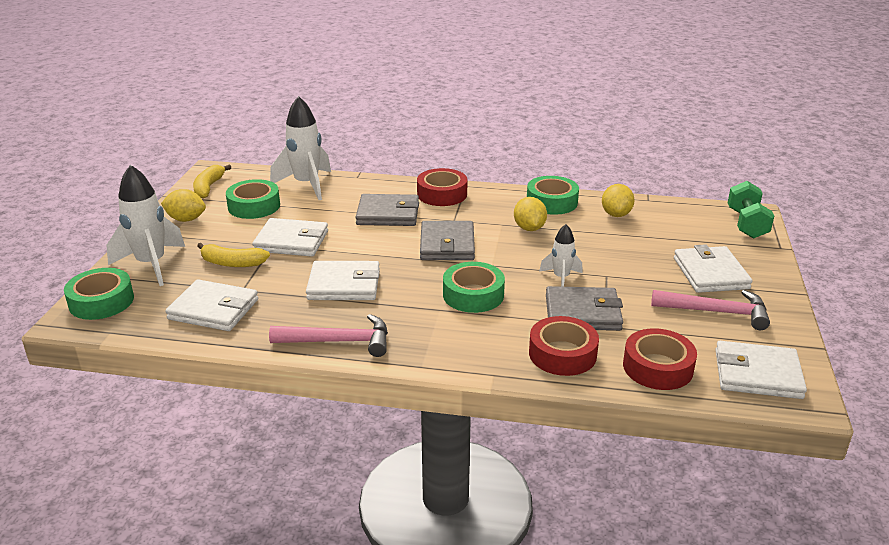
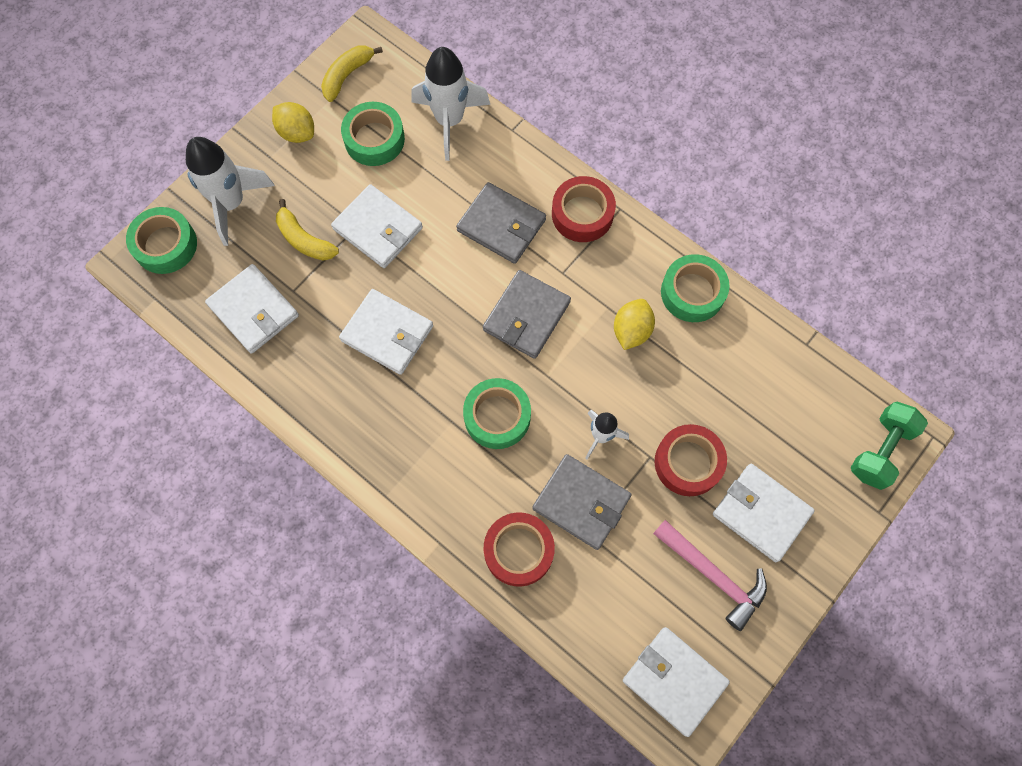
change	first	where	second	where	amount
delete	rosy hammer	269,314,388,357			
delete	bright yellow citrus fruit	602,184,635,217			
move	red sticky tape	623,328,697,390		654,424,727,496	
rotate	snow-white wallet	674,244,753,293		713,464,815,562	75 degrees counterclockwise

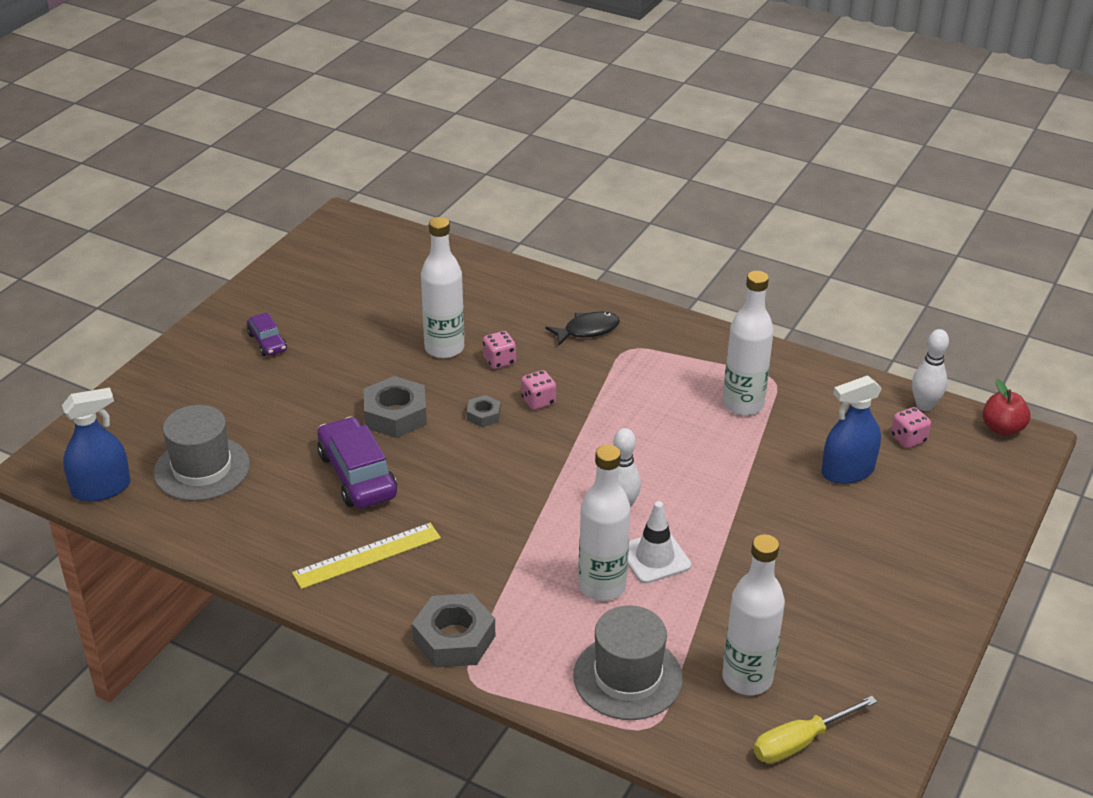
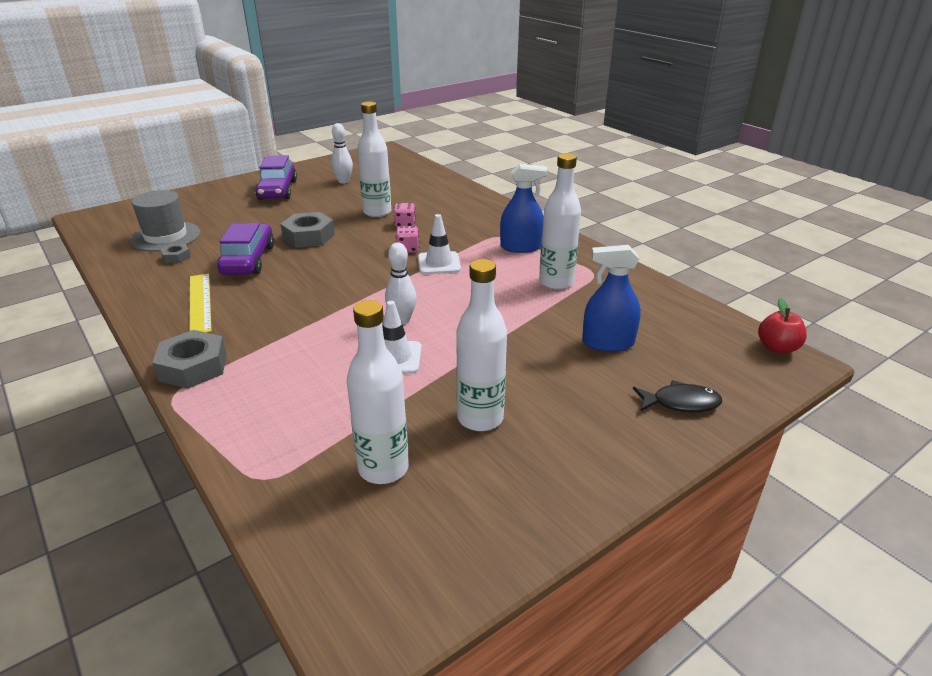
change	first	where	second	where	amount
delete	grey hat	573,605,683,720			
delete	bright yellow screwdriver	754,696,877,763			
delete	rosy dice	891,407,931,448			
insert			snow-white traffic cone	418,214,461,274	
move	cobalt spray cleaner	62,388,131,502		500,163,548,253	
move	grey nut	467,395,500,427		160,244,191,263	
move	jet-black fish figure	546,311,620,345		633,380,722,412	
move	snow-white drink bottle	578,445,631,601		456,259,507,431	
move	snow-white tenpin	912,329,949,411		331,123,353,184	
rotate	bright yellow straightedge	292,523,441,589		189,274,212,333	75 degrees clockwise
resize	purple car	247,312,287,356		255,155,297,200	x1.83

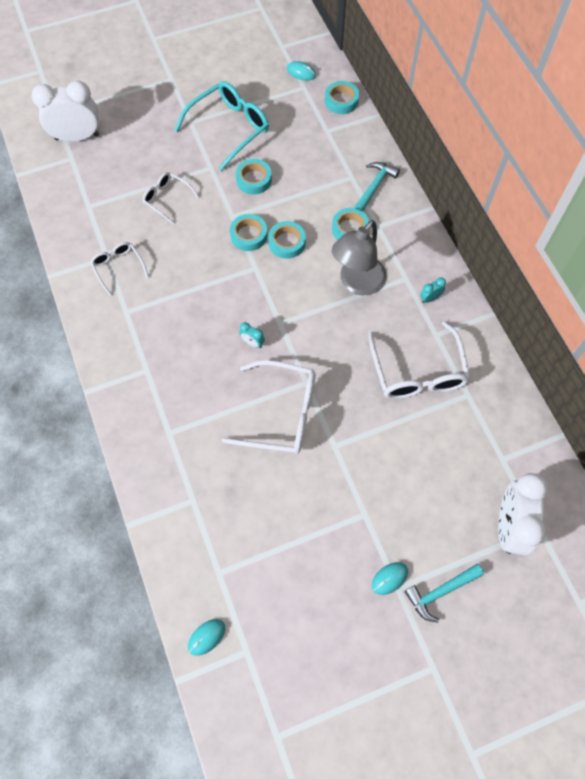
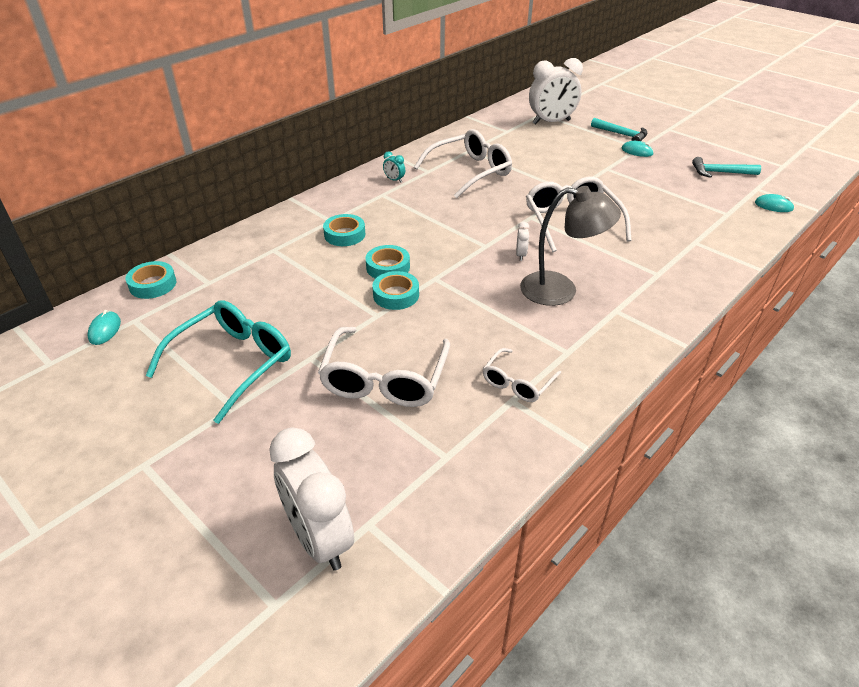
change	first	where	second	where	amount
delete	aqua sticky tape	236,159,272,194			
move	grey reading lamp	332,220,387,295		520,186,621,306	
move	aqua hammer	354,162,400,211		692,157,761,178	
recolor	aqua alarm clock	240,322,265,348	snow-white alarm clock	516,222,529,261	
rotate	aqua spectacles	174,81,269,171		146,300,291,424	105 degrees clockwise
resize	snow-white spectacles	143,172,199,224		318,327,450,407	x1.80

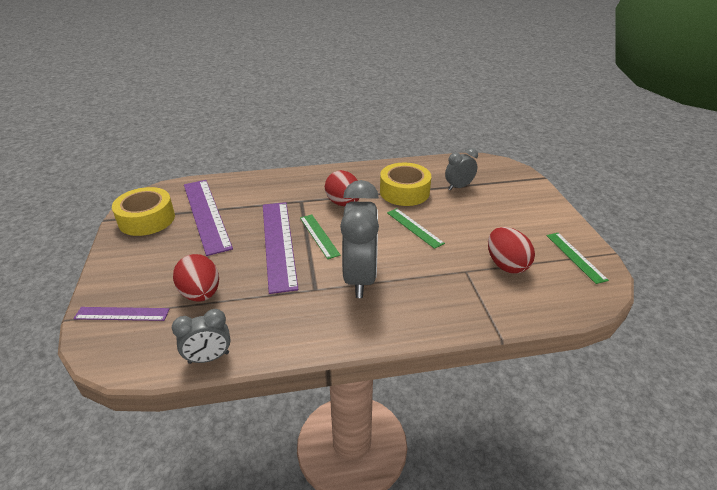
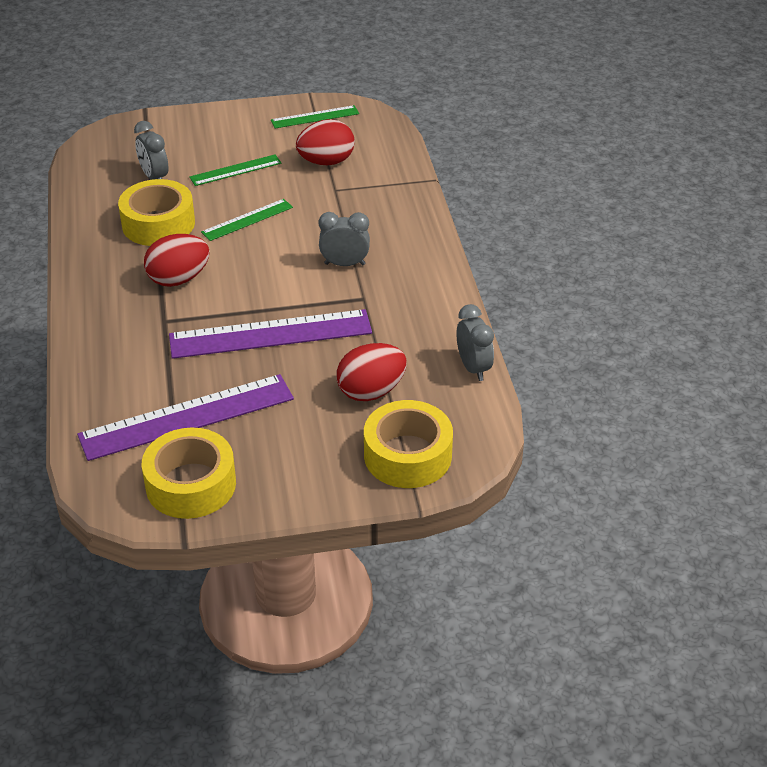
change	first	where	second	where	amount
move	leaf-green straightedge	300,214,341,259		189,154,282,186	
replace	purple straightedge	73,307,170,321	bright yellow sticky tape	364,400,453,488	
resize	grey alarm clock	340,180,379,298		319,212,370,266	x0.53

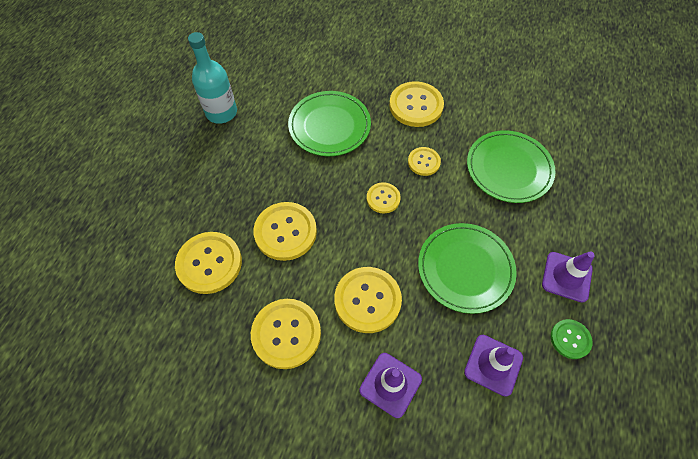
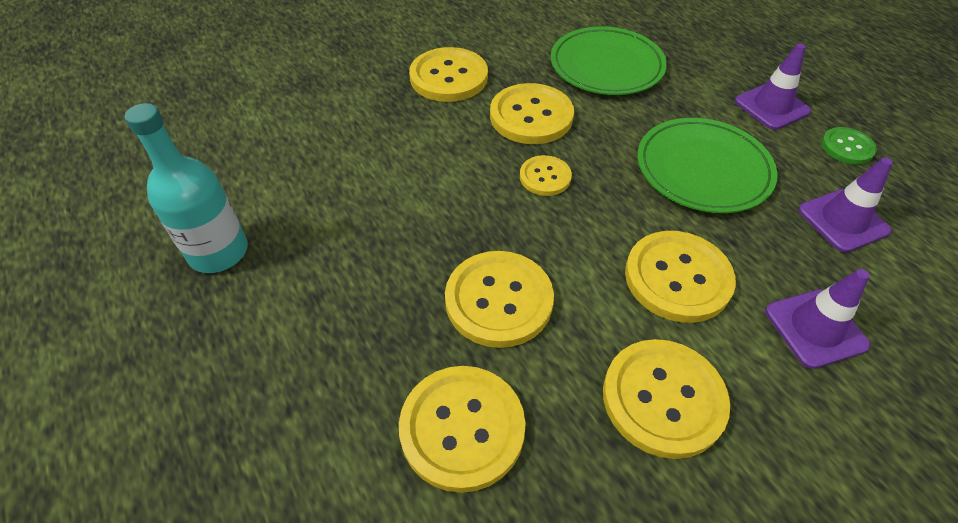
change	first	where	second	where	amount
delete	leaf-green flat dish	288,91,371,156			
resize	bright yellow shirt button	408,147,441,176		490,83,574,144	x1.77

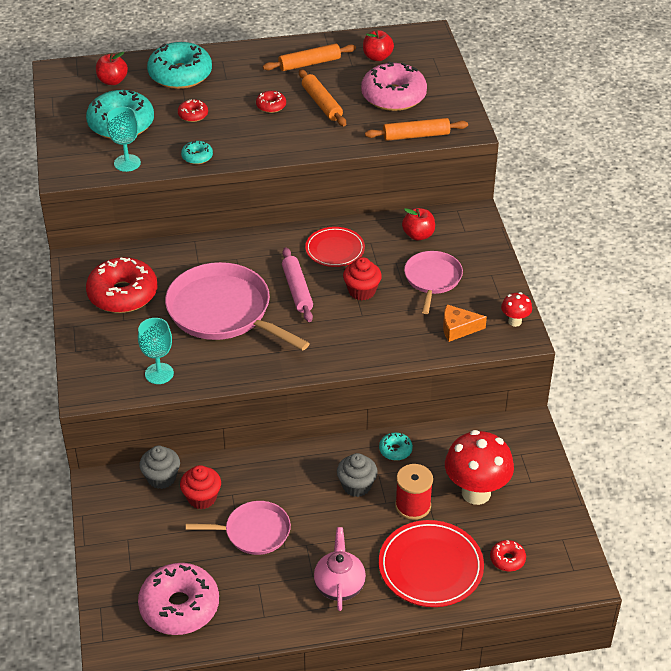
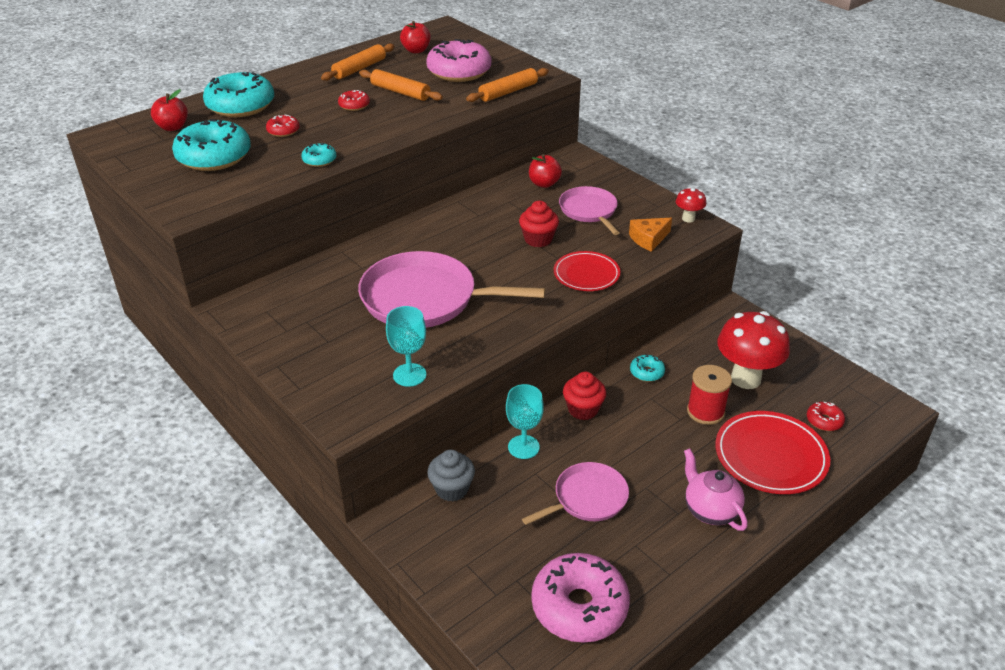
change	first	where	second	where	amount
delete	red donut	86,257,158,313			
delete	rosy dough roller	282,247,313,322			
delete	grey muffin	337,453,378,497			
move	aqua goblet	107,106,141,172		506,384,544,459	
move	red muffin	180,465,221,509		563,372,606,420	
move	red flat dish	305,227,365,267		554,251,620,291	

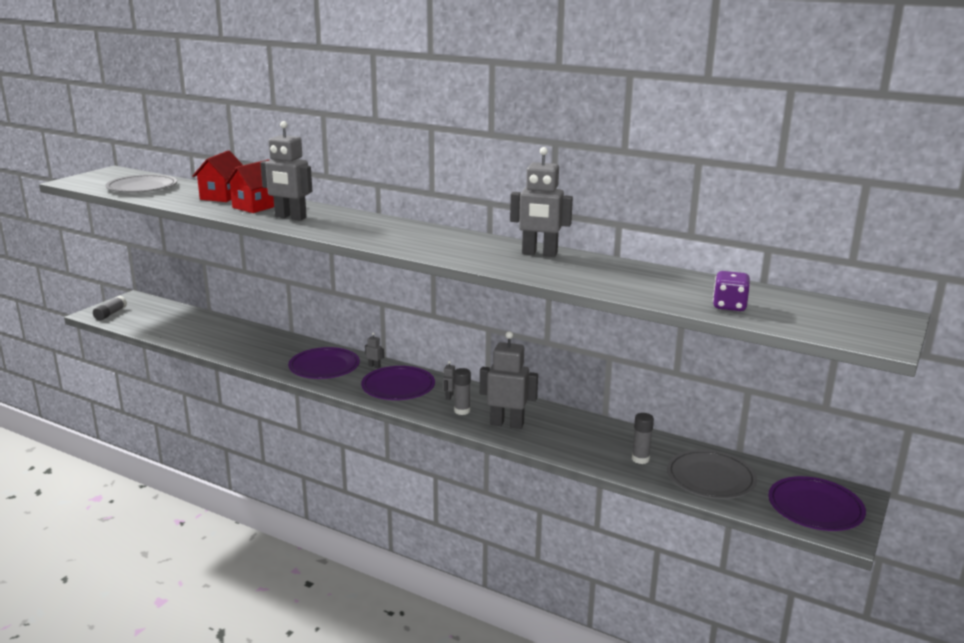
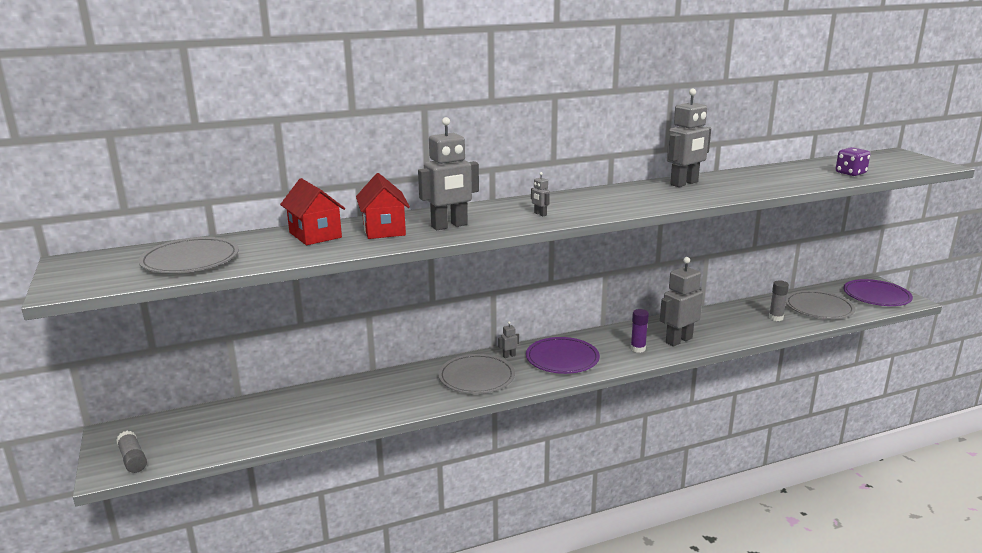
change	first	where	second	where	amount
move	grey robot figure	443,361,455,400		531,172,550,216	
recolor	purple flat dish	288,347,360,379	grey flat dish	438,354,515,394	
recolor	grey stick of glue	454,368,471,415	purple stick of glue	631,309,649,353	

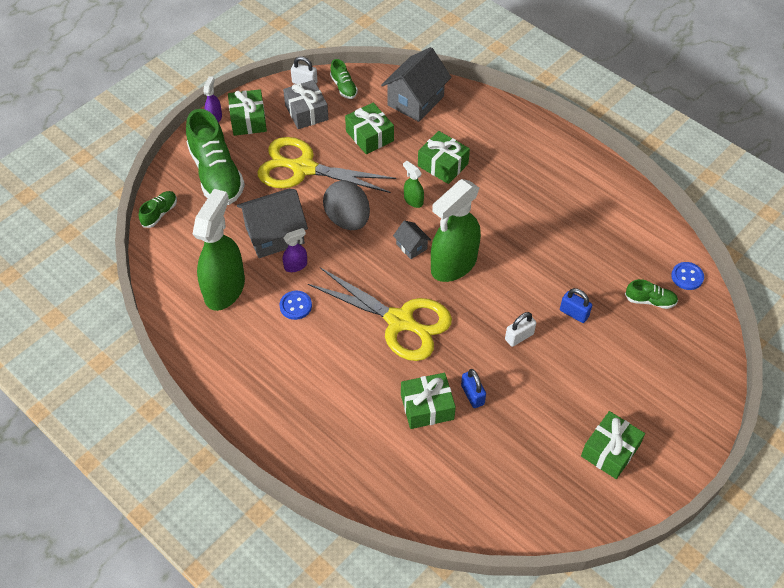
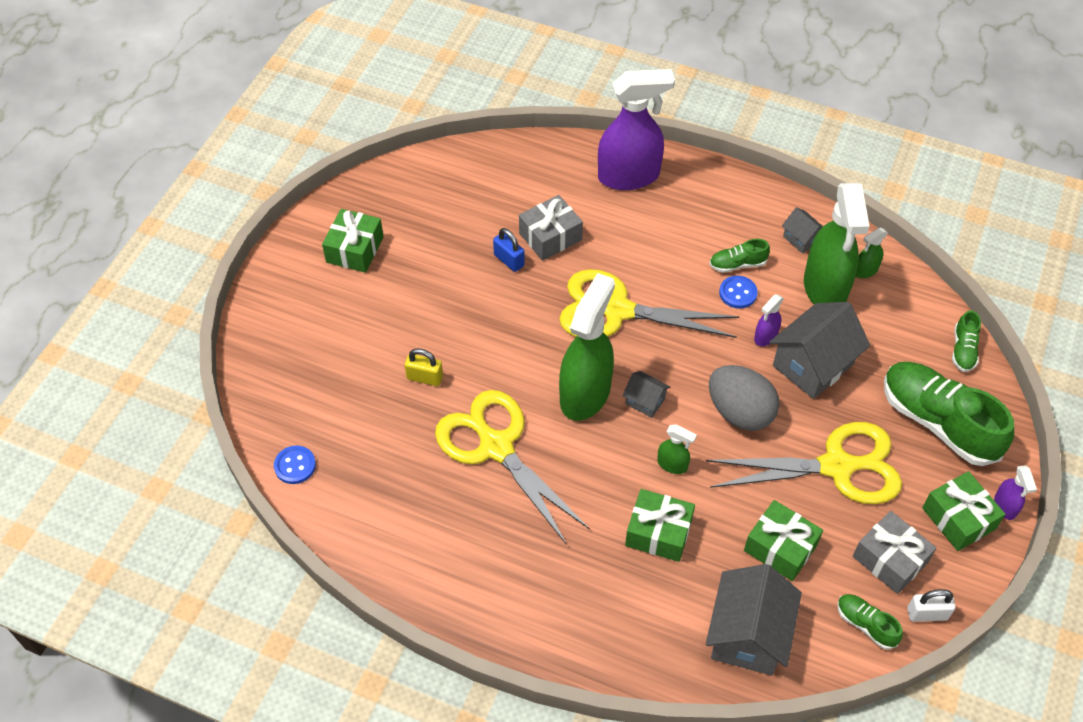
change	first	where	second	where	amount
delete	snow-white small lock	505,312,536,347			
insert			bright yellow scissors	435,390,590,545	
insert			purple spray cleaner	598,69,675,190	
insert			grey toy house	782,207,823,254	
insert			leaf-green spray cleaner	856,228,888,278	
move	leaf-green lace-up shoe	625,279,678,309		709,239,770,273	
recolor	leaf-green gift	401,373,456,429	grey gift	519,195,583,261	
recolor	cobalt small lock	560,288,592,323	bright yellow small lock	405,348,443,386	

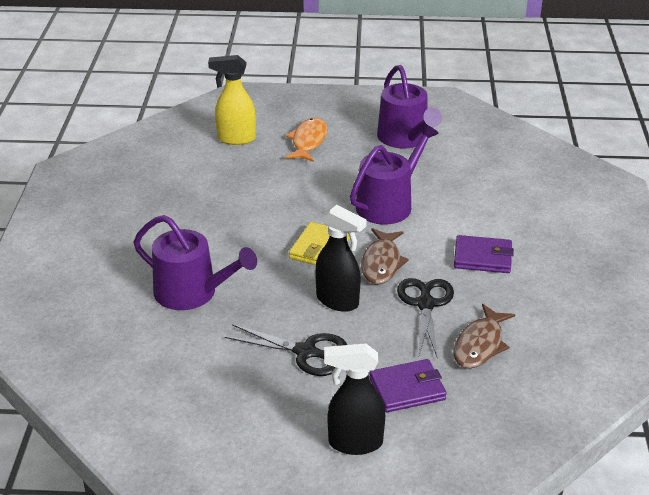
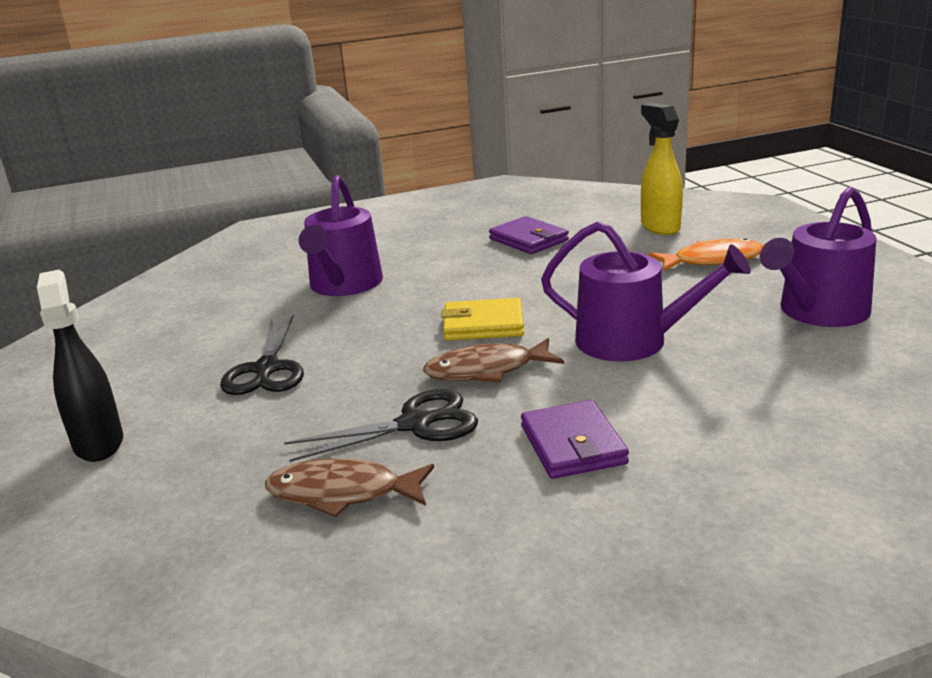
change	first	where	second	where	amount
delete	jet-black spray cleaner	315,204,367,312			
move	purple wallet	369,359,447,412		489,216,569,254	

